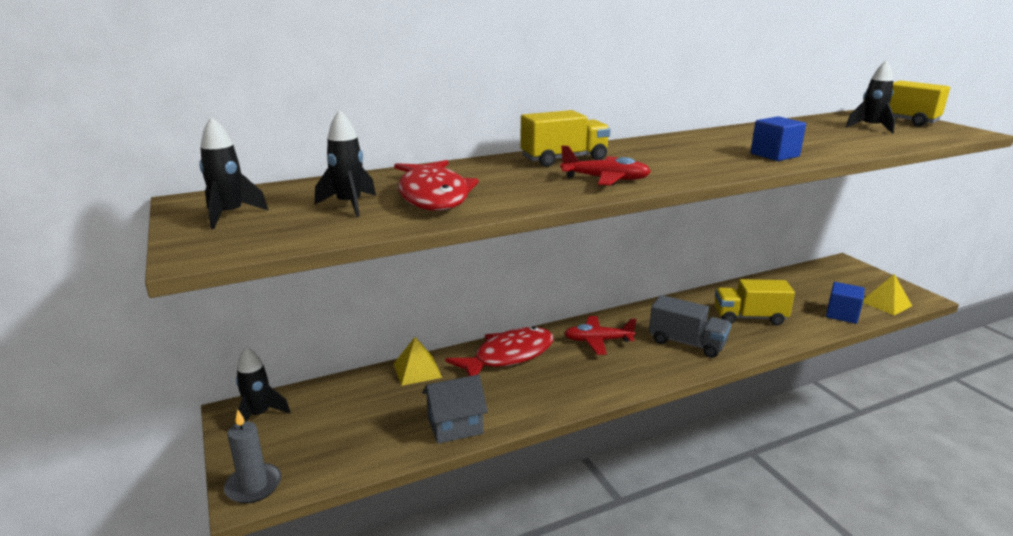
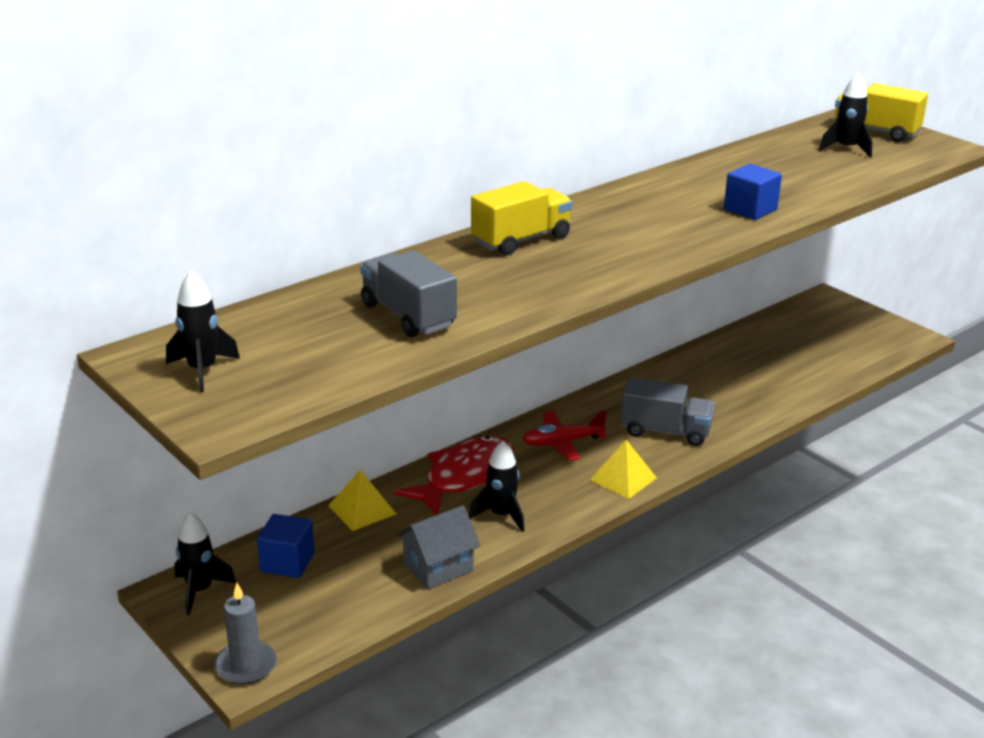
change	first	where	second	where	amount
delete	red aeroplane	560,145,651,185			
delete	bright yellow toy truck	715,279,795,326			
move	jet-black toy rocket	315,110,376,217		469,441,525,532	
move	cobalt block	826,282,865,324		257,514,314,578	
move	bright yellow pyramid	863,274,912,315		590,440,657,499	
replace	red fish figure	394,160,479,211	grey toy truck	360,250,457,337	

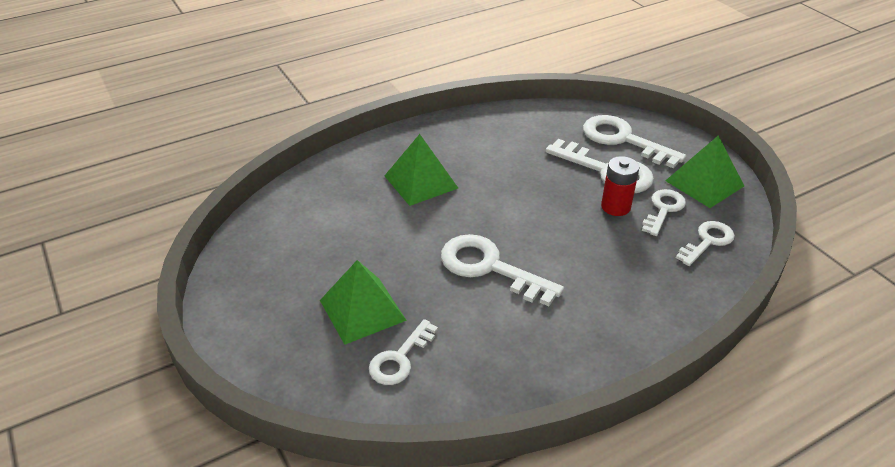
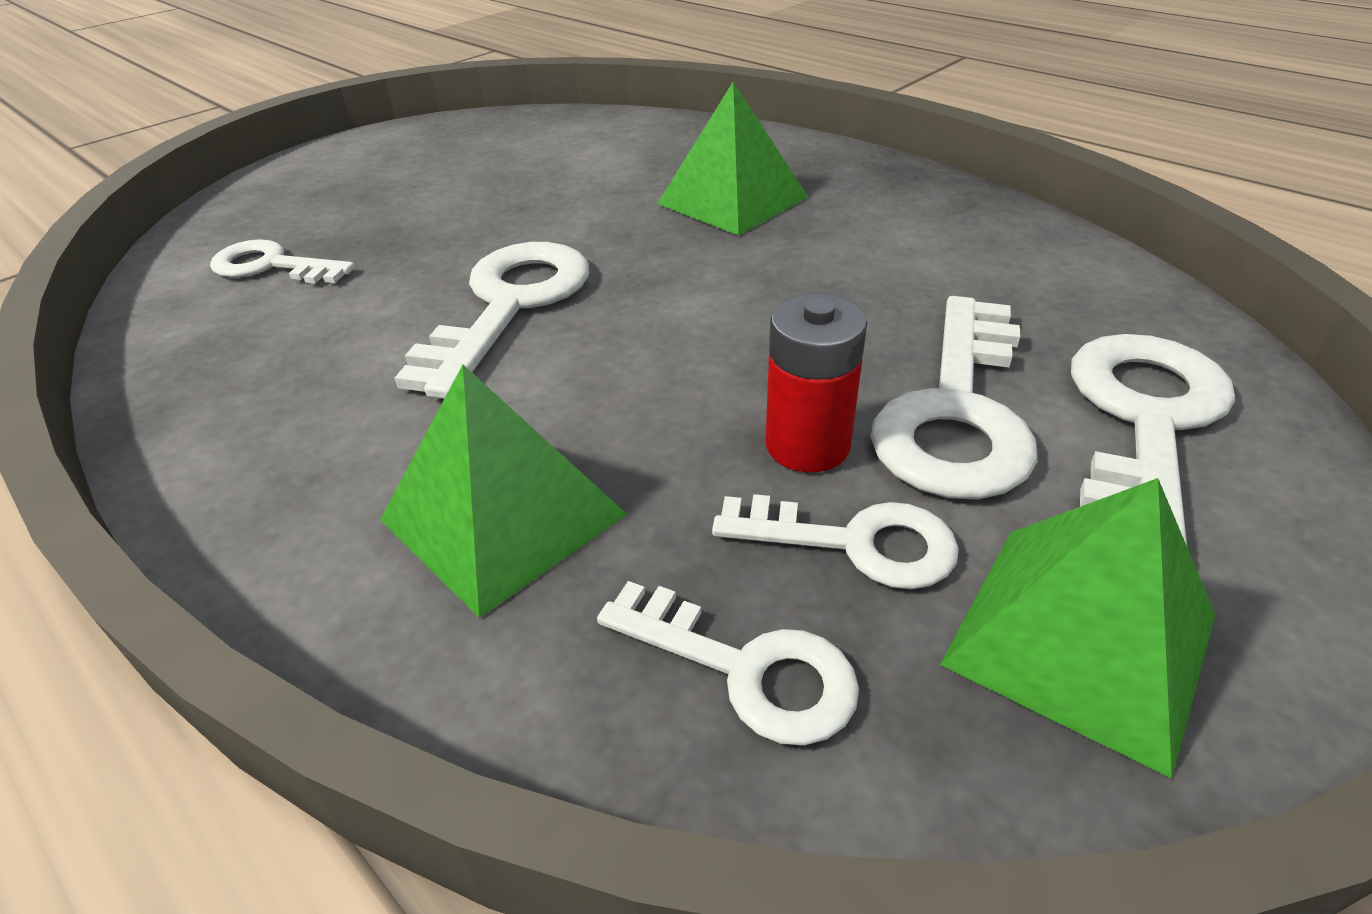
change	first	where	second	where	amount
move	leaf-green pyramid	320,260,407,345		380,365,627,618	

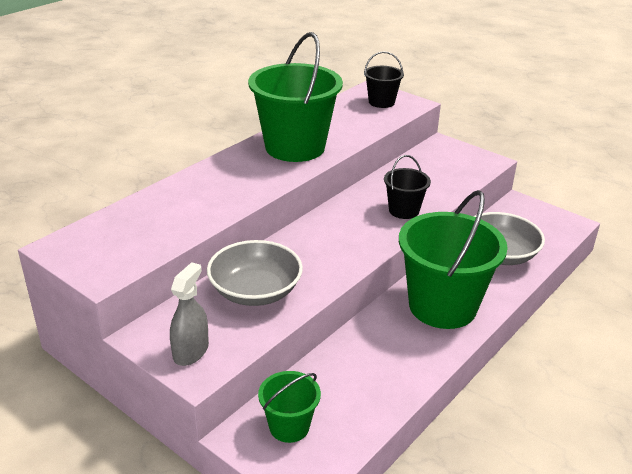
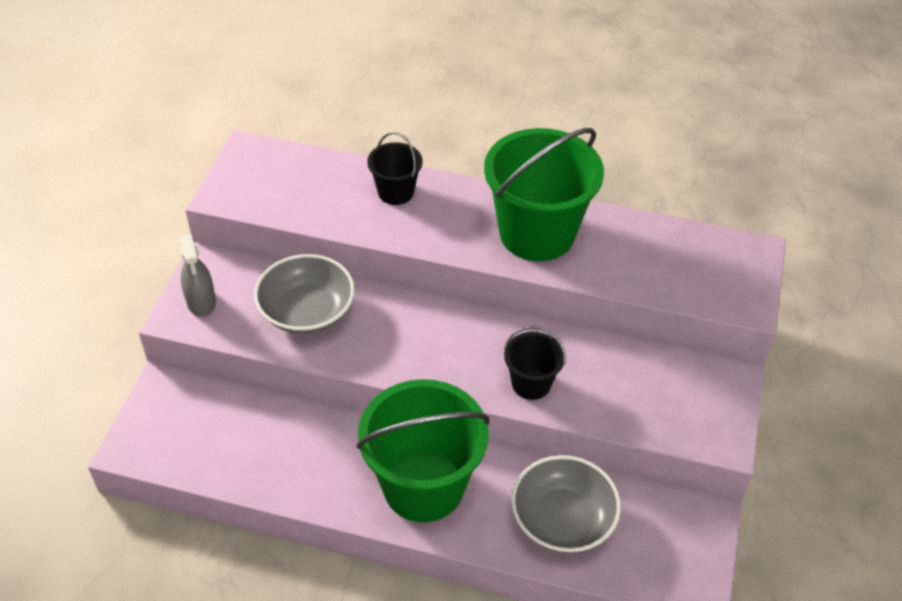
change	first	where	second	where	amount
delete	leaf-green bucket	258,371,321,443			
move	jet-black bucket	364,51,404,108		367,132,423,205	
rotate	grey spray cleaner	170,262,209,366		180,234,216,317	75 degrees clockwise

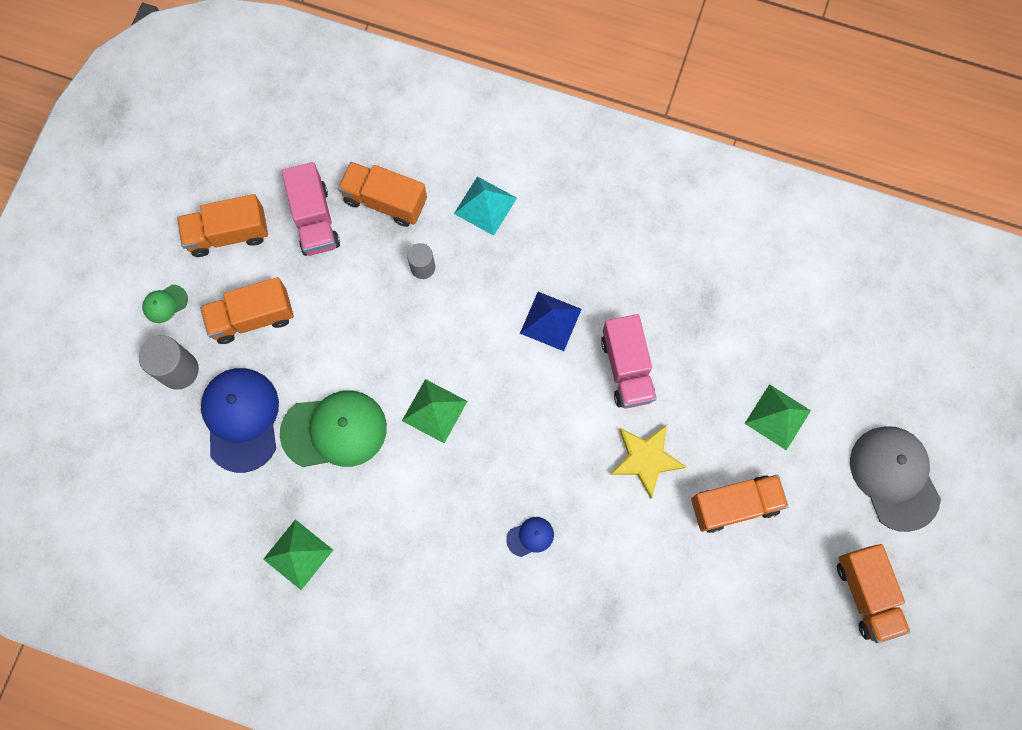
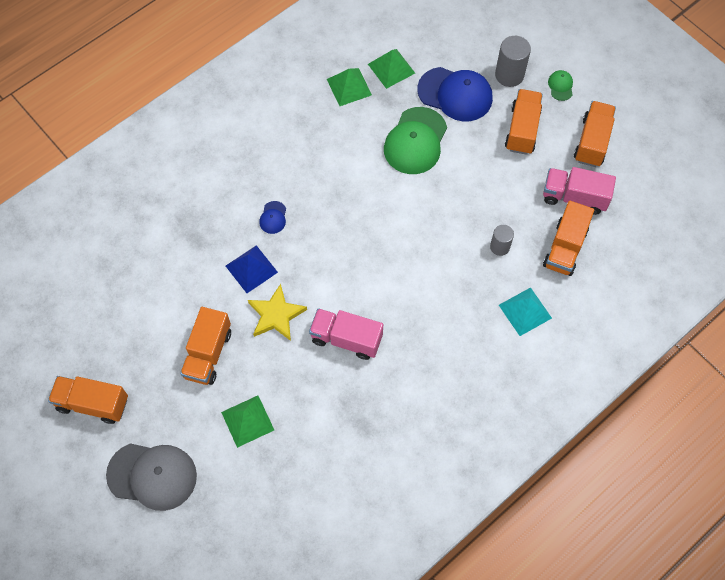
change	first	where	second	where	amount
move	leaf-green pyramid	402,379,467,443		368,49,415,89	
move	cobalt pyramid	520,292,582,351		226,245,278,293	
rotate	orange toy truck	338,162,427,227		543,201,594,276	150 degrees clockwise

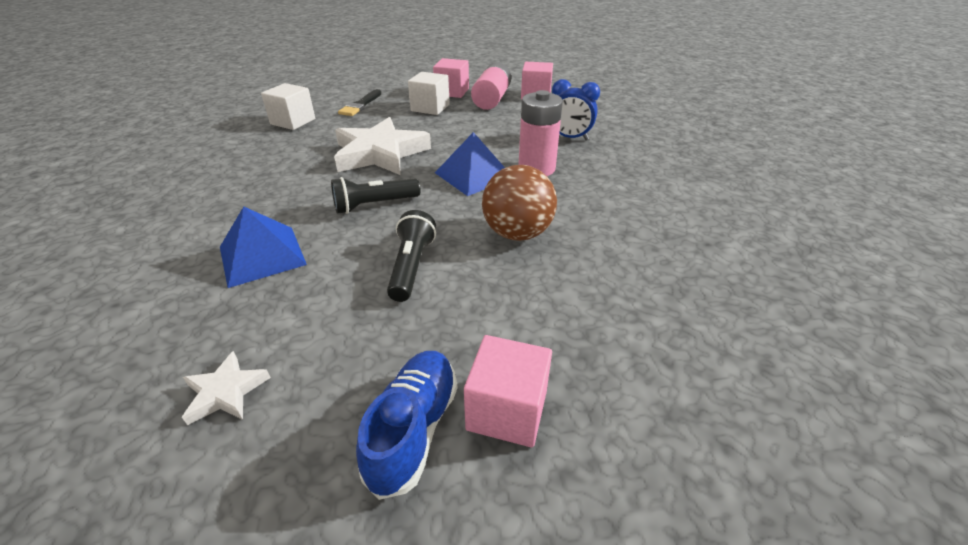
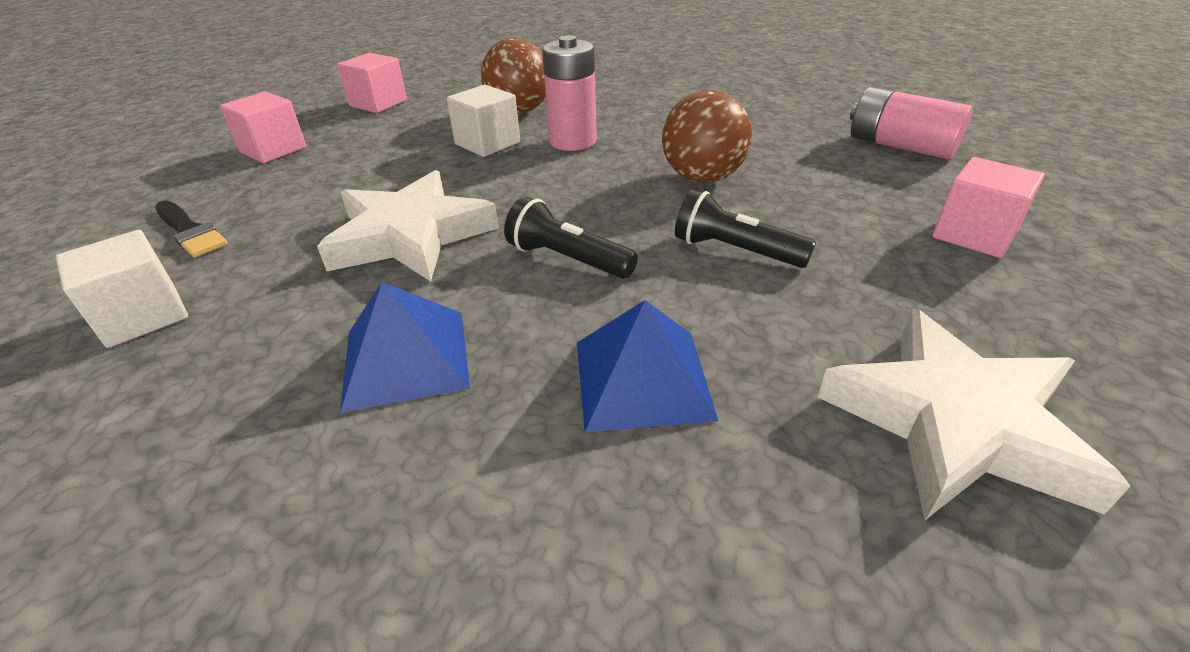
change	first	where	second	where	amount
delete	cobalt lace-up shoe	356,351,457,500			
move	snow-white block	408,72,450,115		447,85,520,157	
move	cobalt pyramid	435,132,505,196		340,282,470,413	
move	rosy battery	471,63,511,110		850,87,973,160	
replace	cobalt alarm clock	552,79,600,140	russet ball	481,38,546,113	
rotate	jet-black pocket torch	331,177,421,214		504,196,638,279	120 degrees clockwise
resize	snow-white five-pointed star	182,351,271,425		818,308,1130,520	x2.21

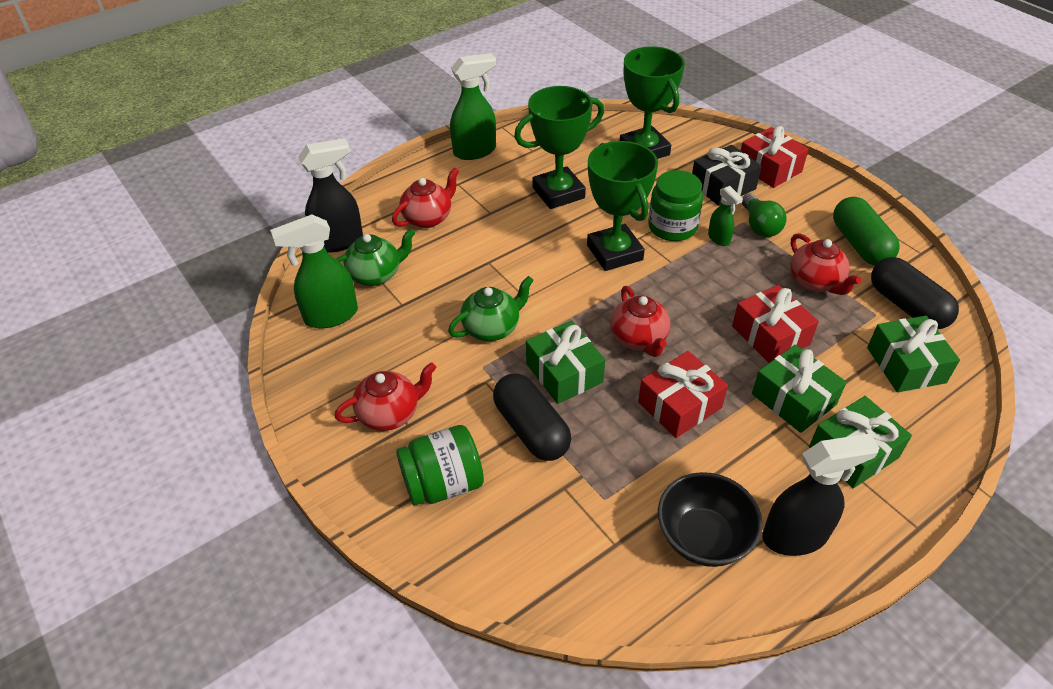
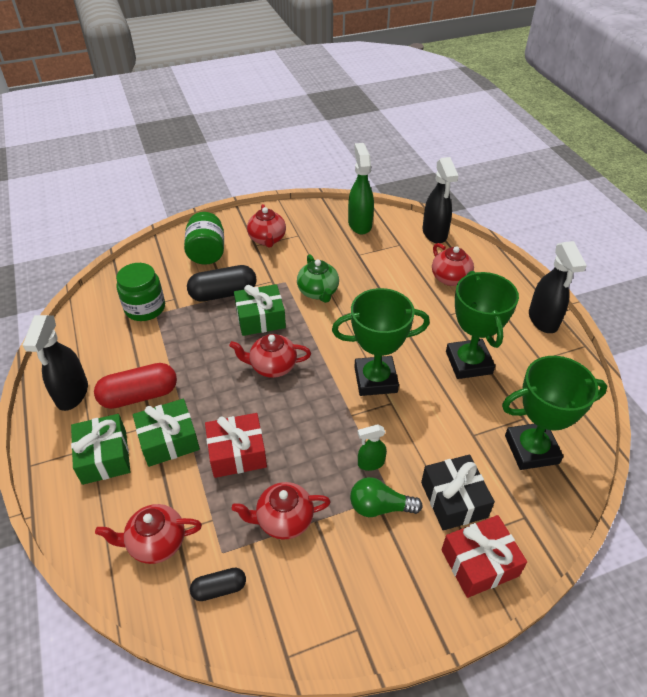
change	first	where	second	where	amount
delete	leaf-green teapot	336,228,416,286			
delete	red gift	638,351,728,438			
delete	jet-black bowl	658,472,763,567			
delete	leaf-green capsule	833,197,900,265			
insert			red capsule	94,363,177,409	
move	leaf-green jam jar	648,170,703,241		116,263,165,321	
replace	leaf-green gift	867,316,960,392	red teapot	95,504,202,564	
recolor	leaf-green spray cleaner	450,53,496,160	jet-black spray cleaner	529,241,587,333	
resize	jet-black capsule	871,257,959,329		190,568,246,601	x0.56

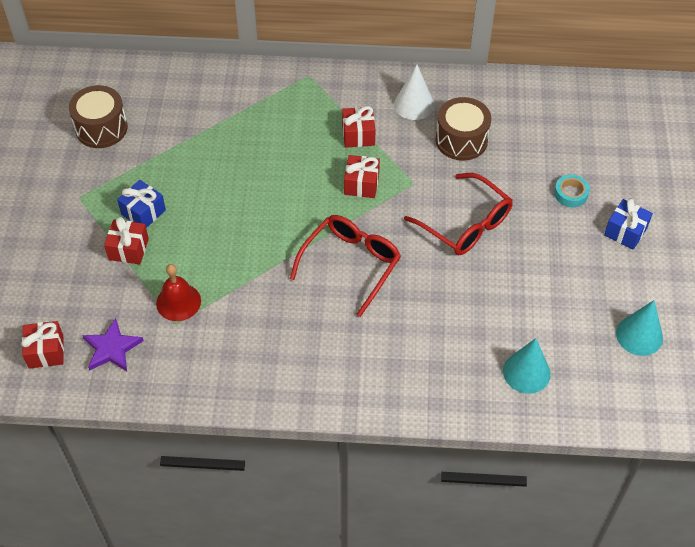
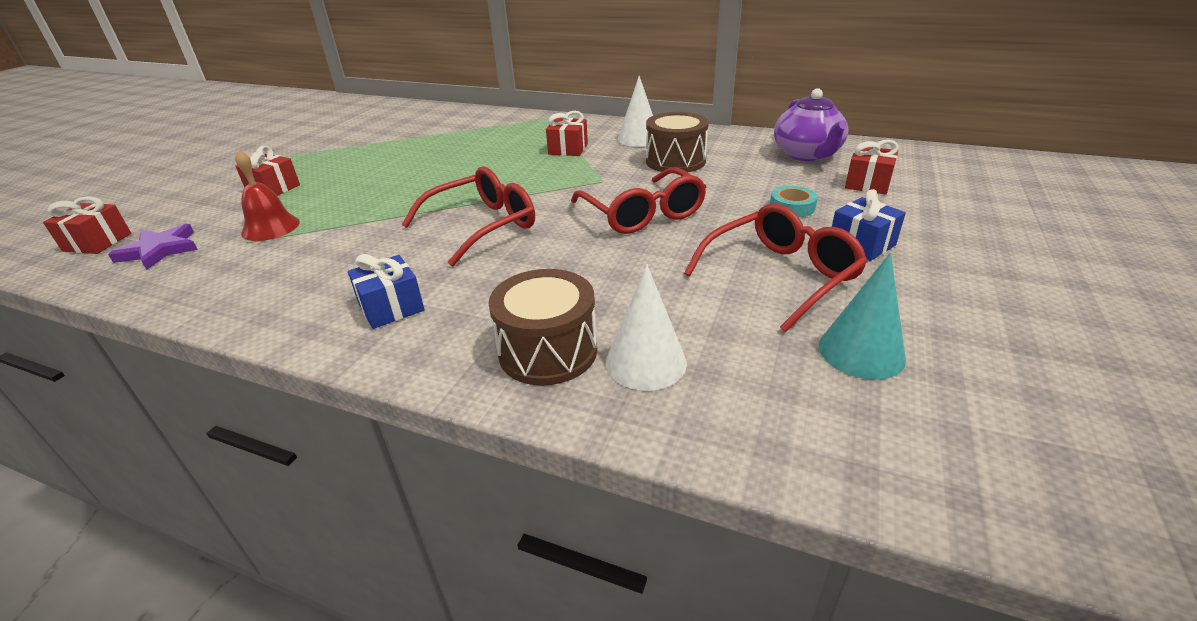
change	first	where	second	where	amount
insert			red spectacles	684,204,868,332	
insert			purple teapot	774,88,848,161	
move	russet drum	69,85,128,148		489,269,597,386	
move	cobalt gift	117,180,166,228		348,254,425,329	
move	red gift	344,155,380,198		845,140,899,194	
recolor	aqua cone	503,338,551,394	snow-white cone	606,265,687,391	

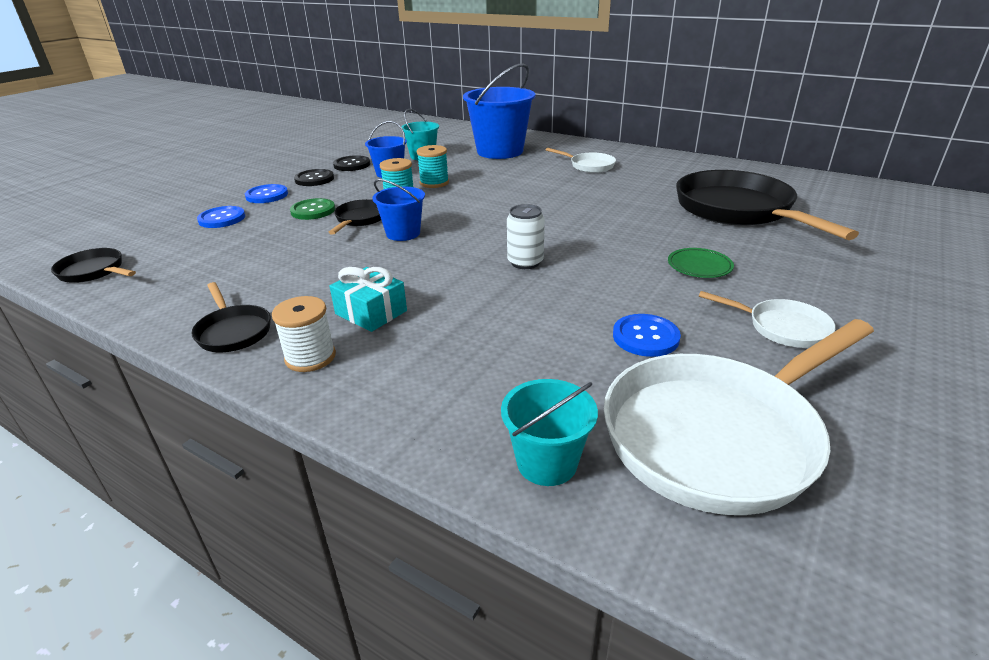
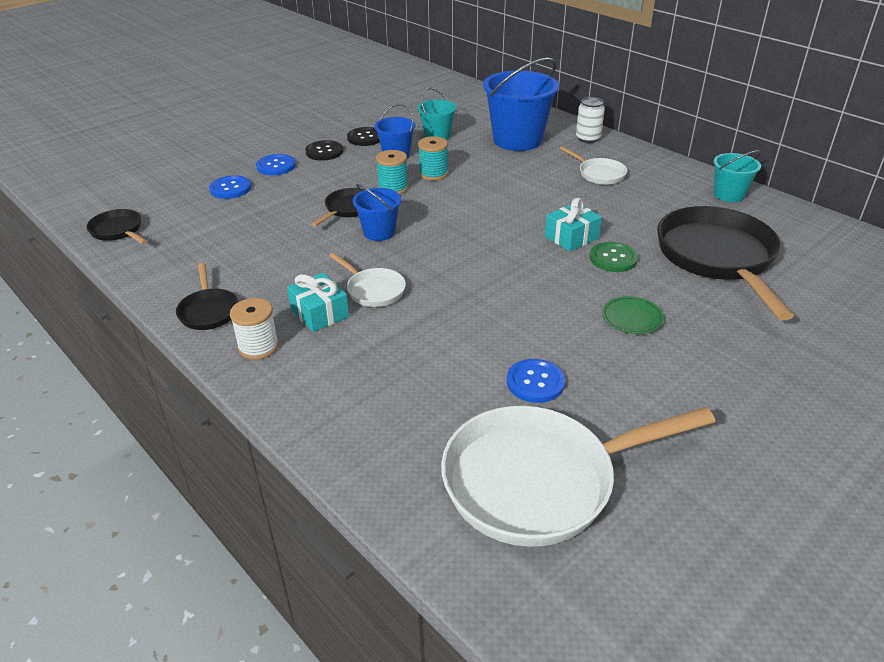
change	first	where	second	where	amount
insert			aqua gift	545,198,602,252	
move	leaf-green shirt button	290,198,335,220		590,242,638,272	
move	aqua bucket	501,379,598,486		713,150,761,202	
move	snow-white tin	507,204,545,269		576,97,605,143	
move	snow-white pan	699,291,836,348		329,253,406,307	

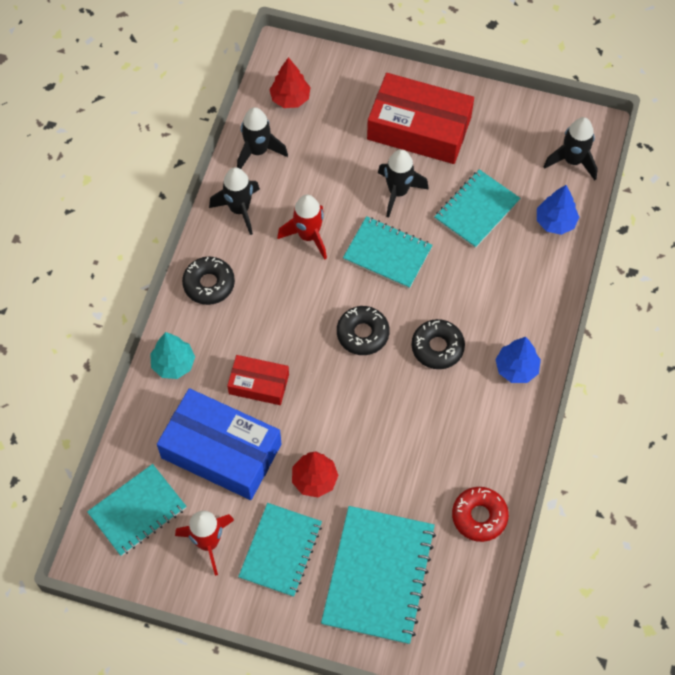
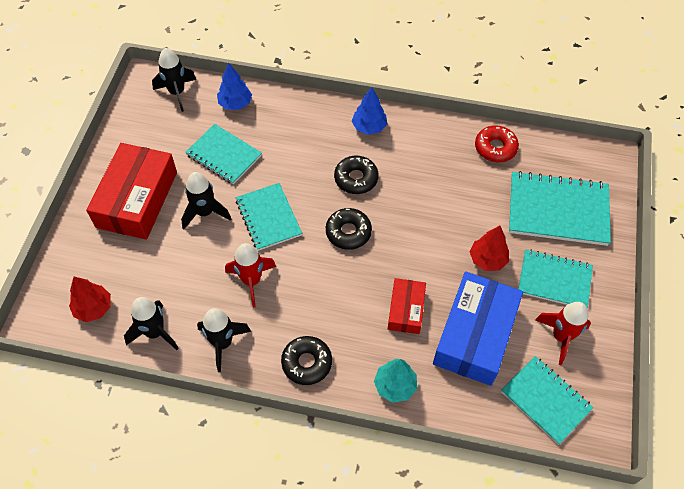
change	first	where	second	where	amount
rotate	aqua notepad	343,216,433,289		236,183,302,251	45 degrees counterclockwise

